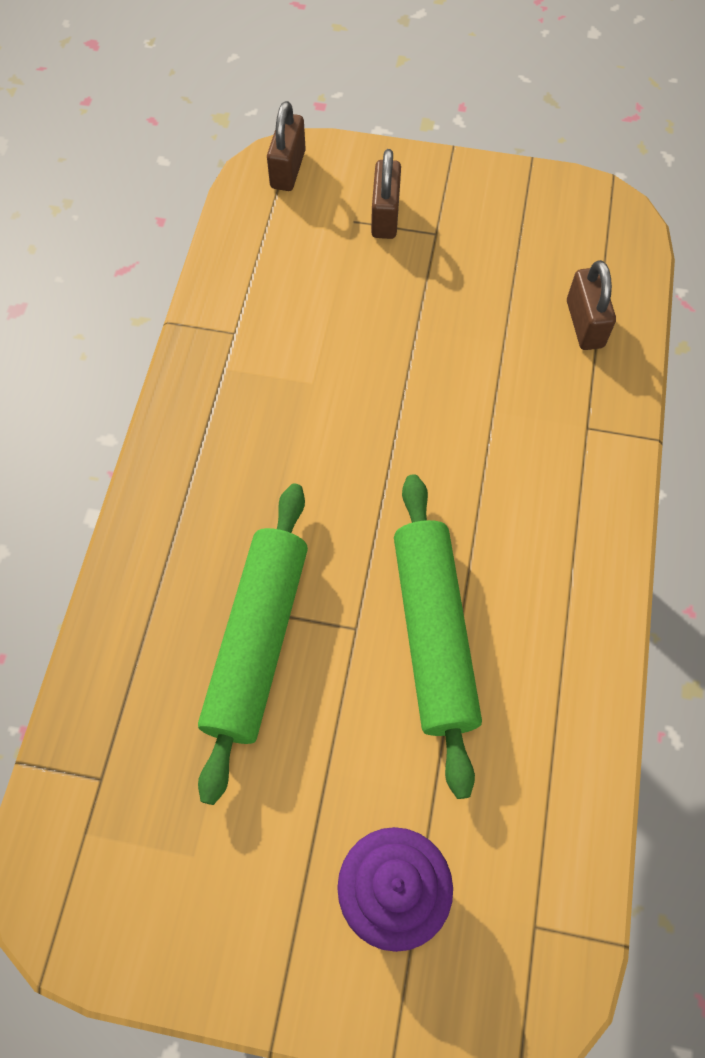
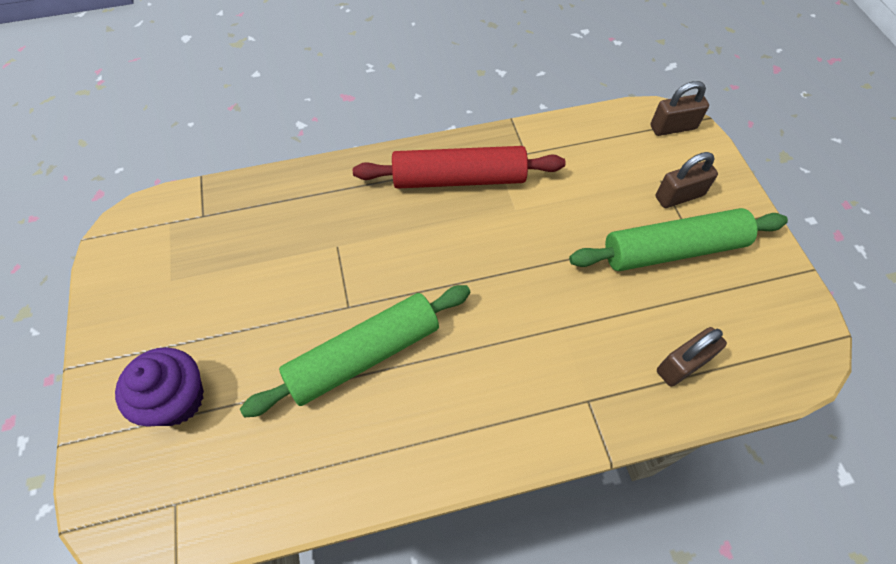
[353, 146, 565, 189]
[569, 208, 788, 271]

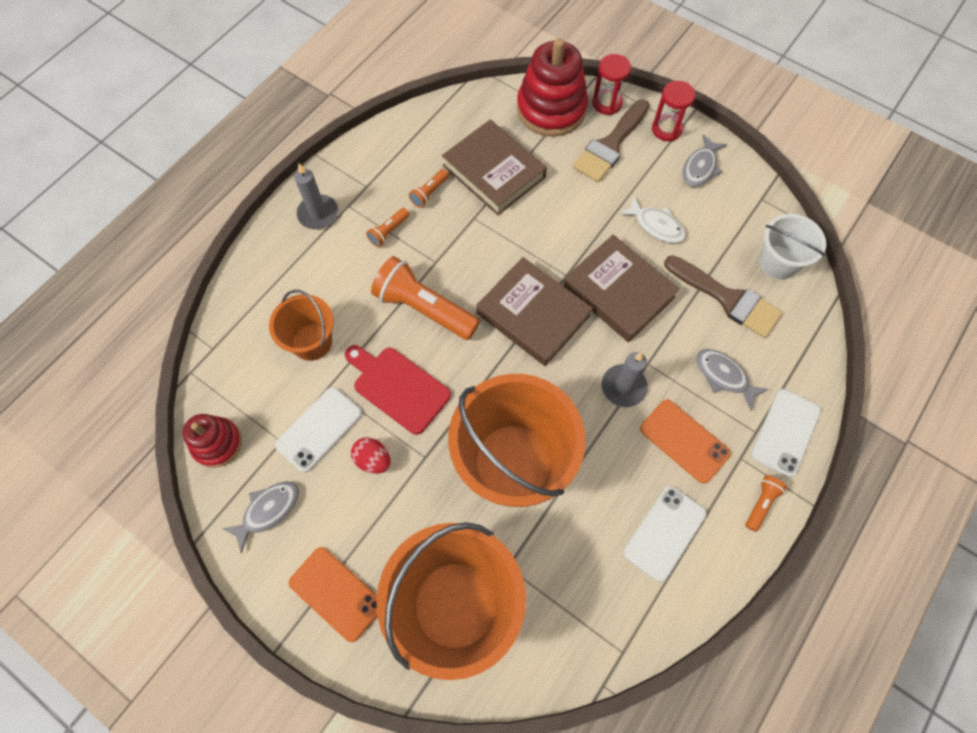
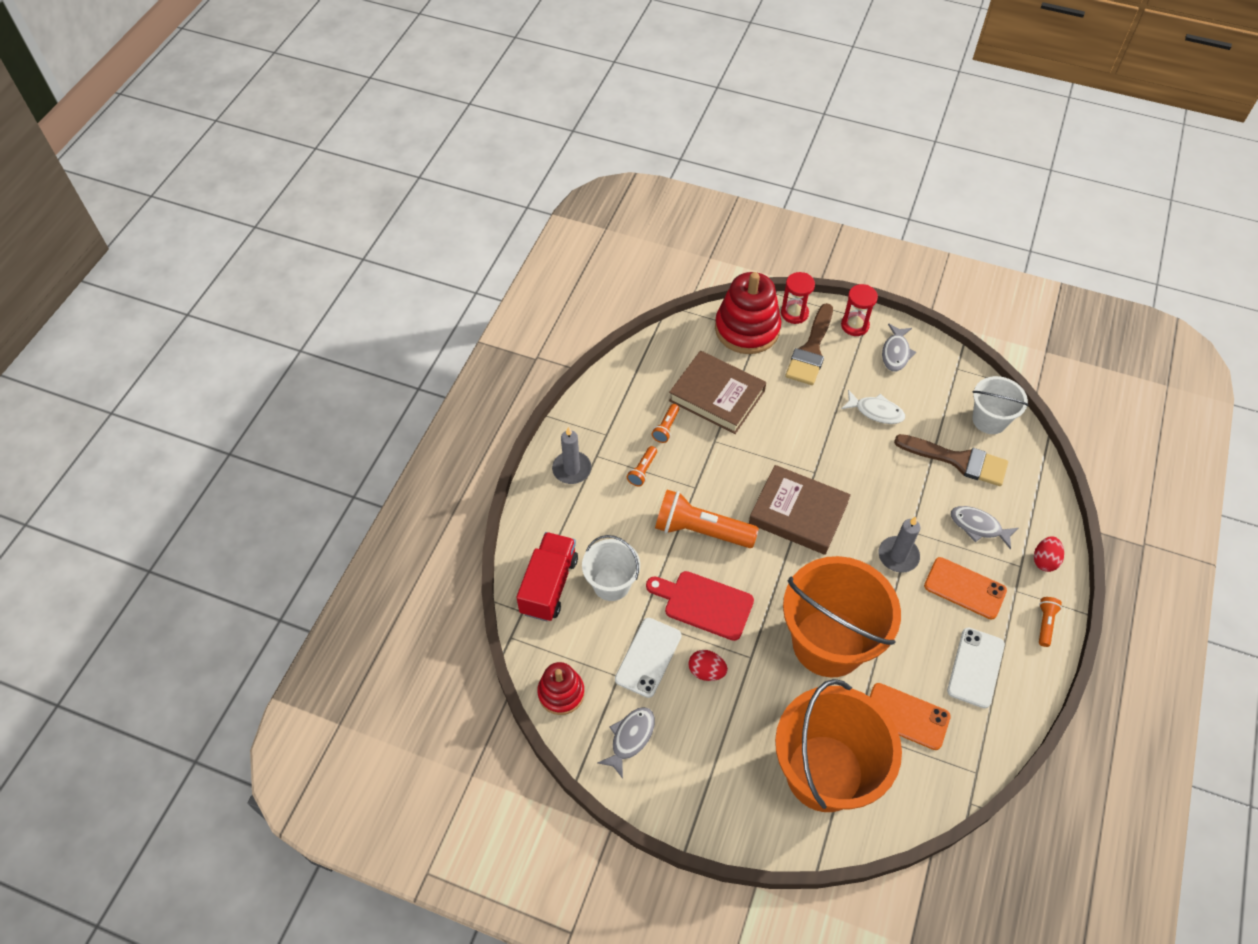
[516, 532, 578, 622]
[582, 535, 640, 601]
[869, 683, 951, 750]
[1034, 537, 1064, 572]
[563, 234, 680, 342] (first image)

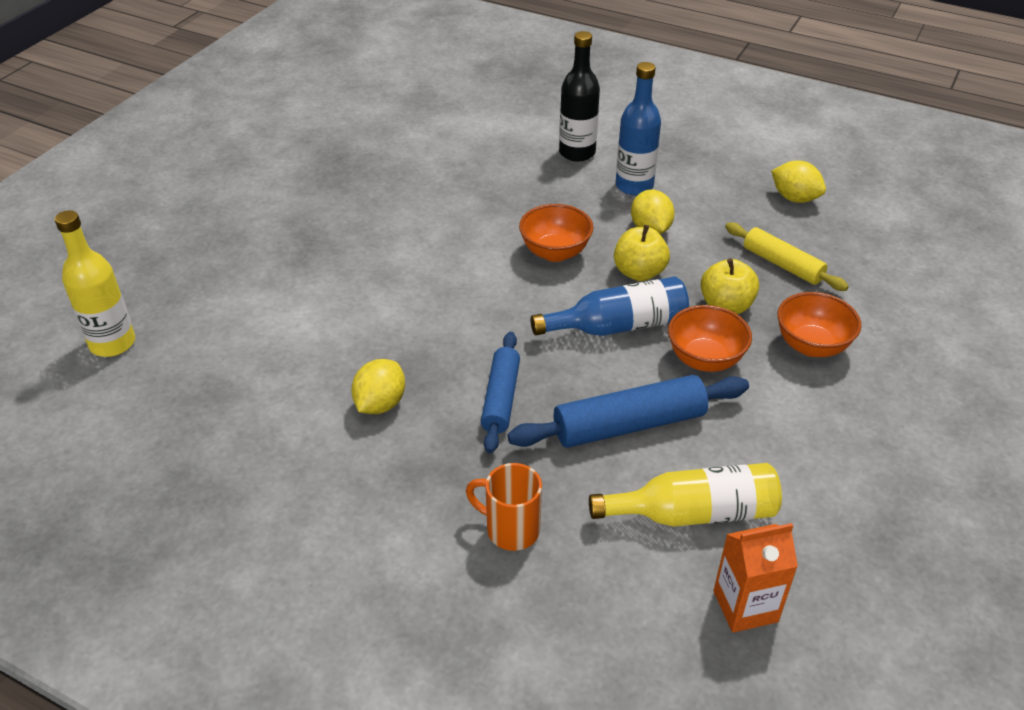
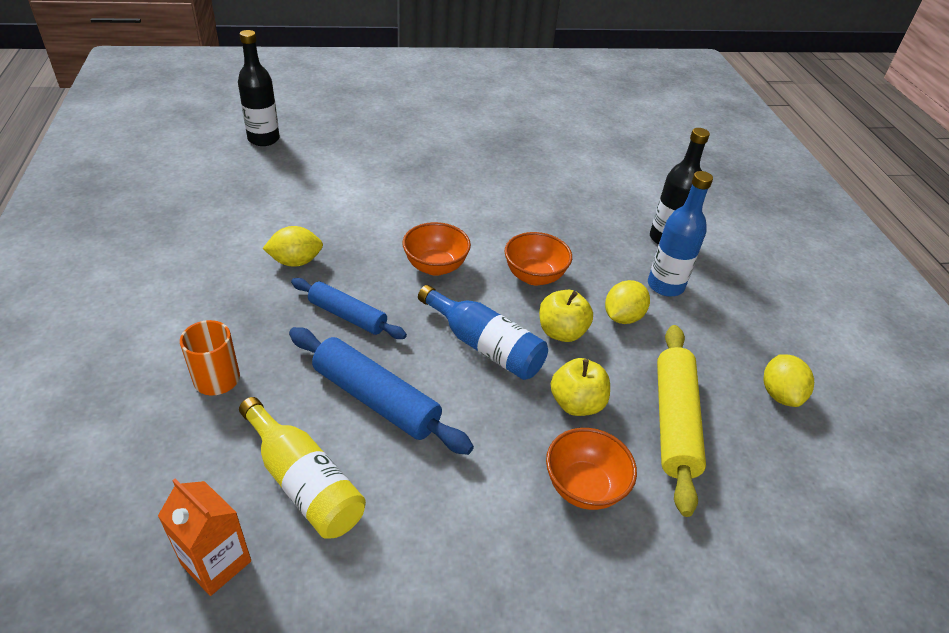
[238, 30, 280, 146]
[291, 278, 407, 339]
[402, 222, 471, 276]
[657, 325, 706, 517]

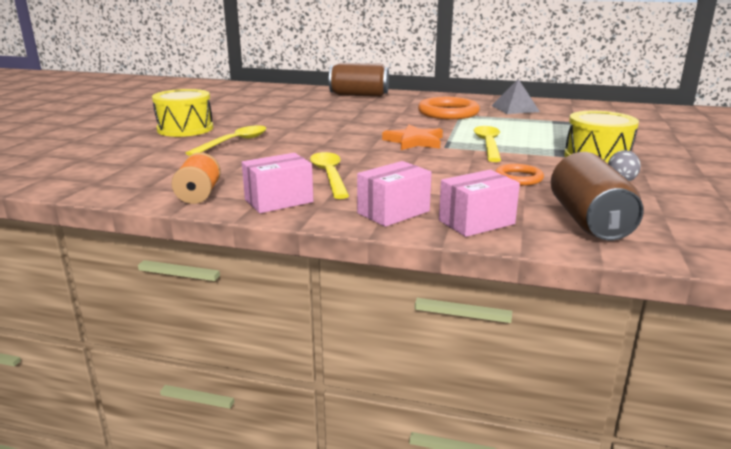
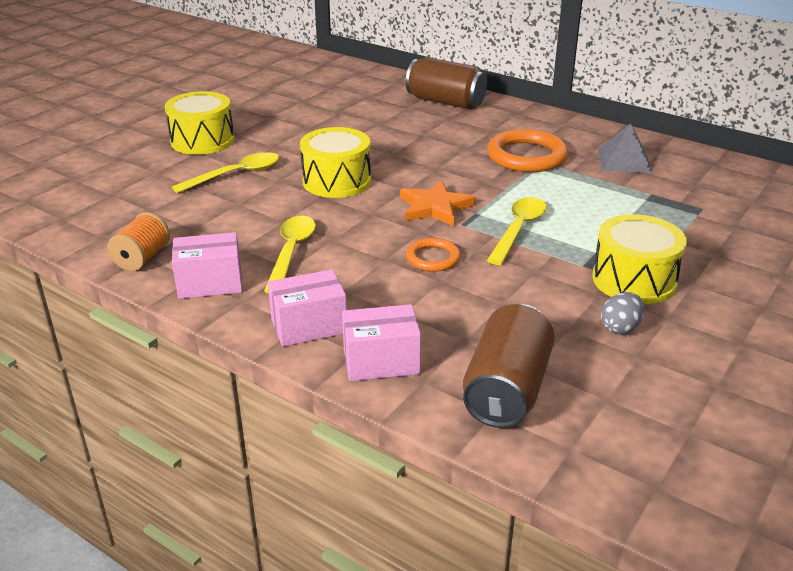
[300, 127, 371, 198]
[406, 238, 461, 272]

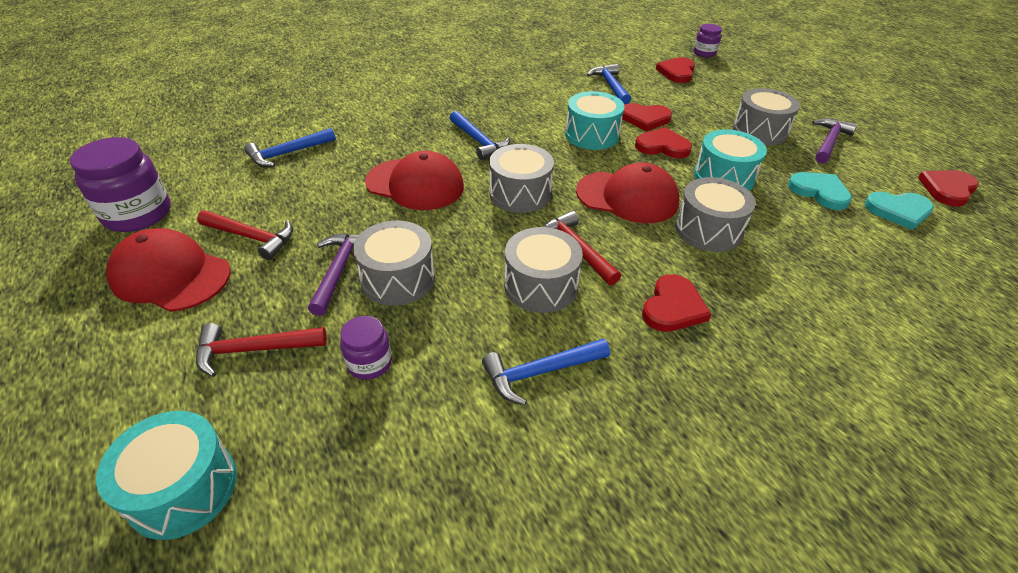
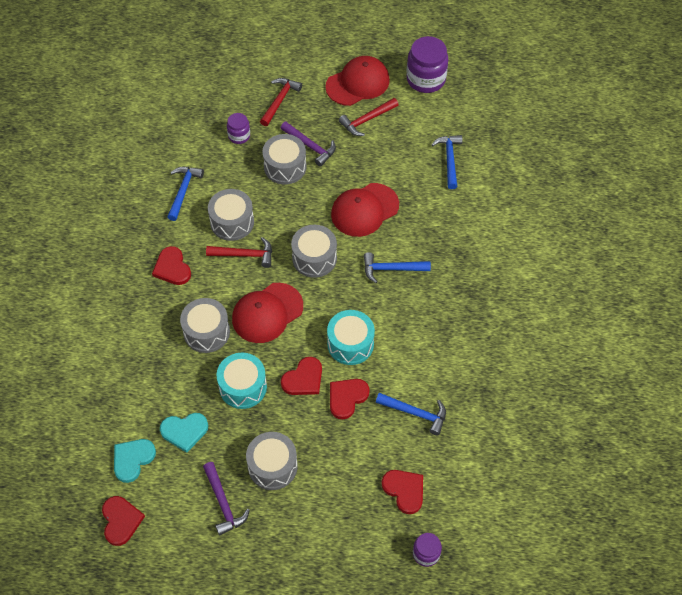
[96, 411, 237, 540] (first image)

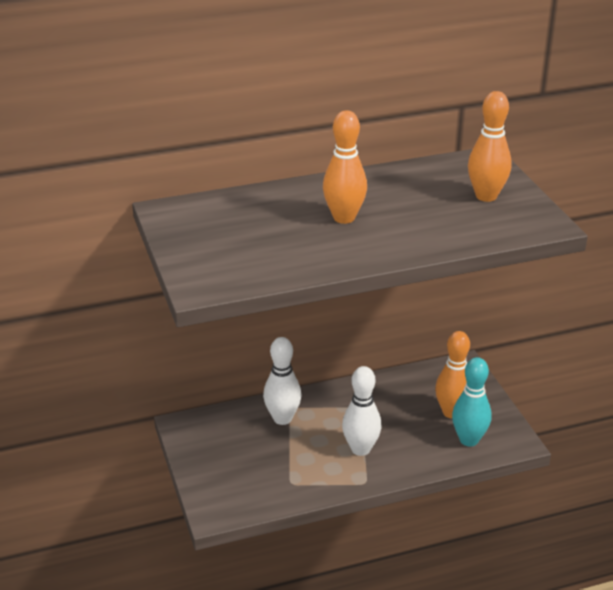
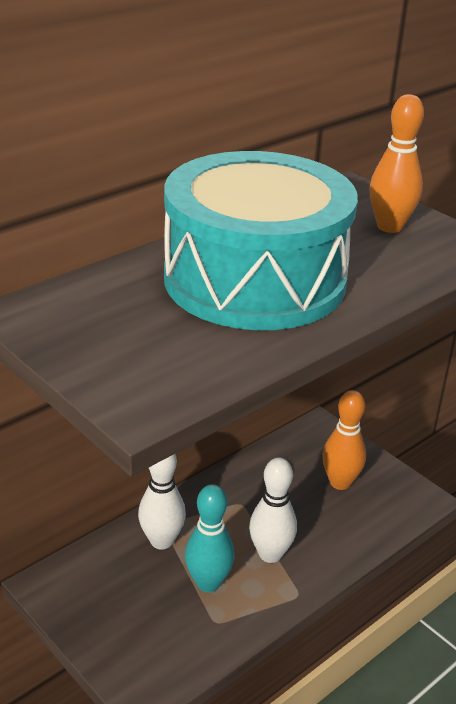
[164, 151, 358, 330]
[185, 484, 235, 592]

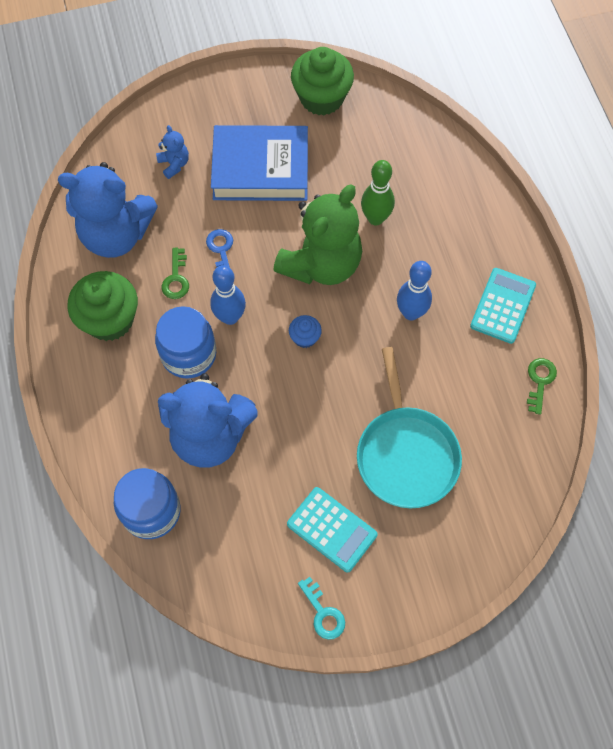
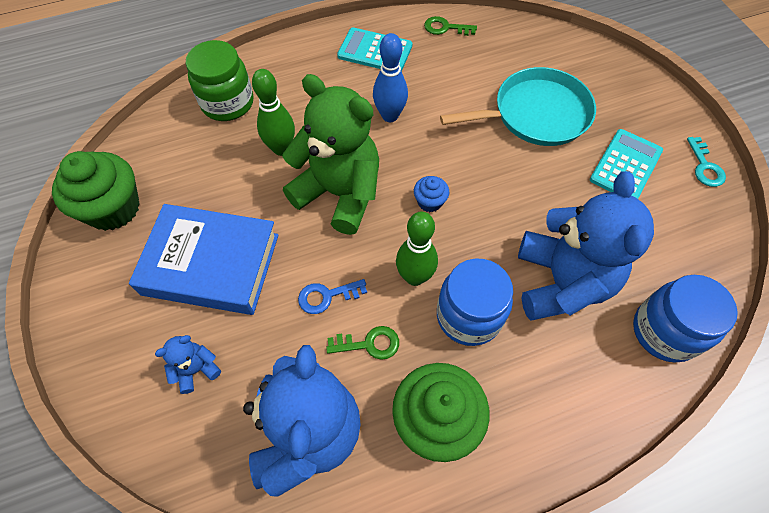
[129, 204, 279, 315]
[186, 40, 254, 121]
[396, 212, 438, 286]
[687, 137, 726, 187]

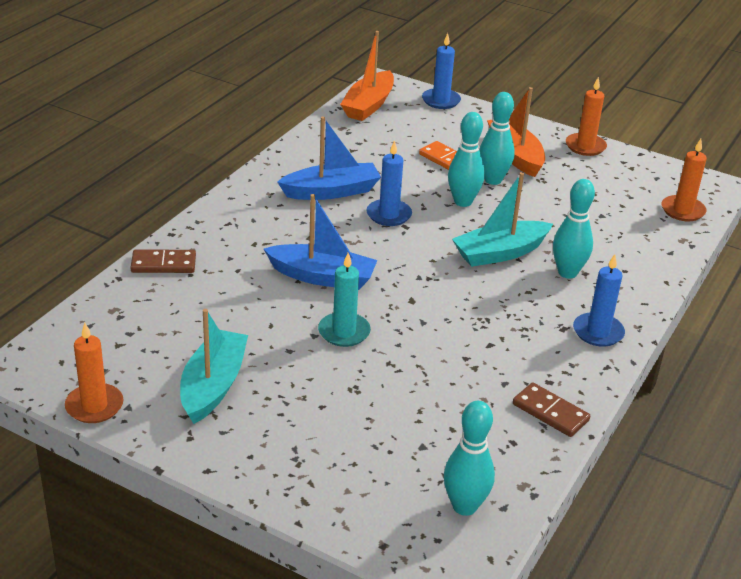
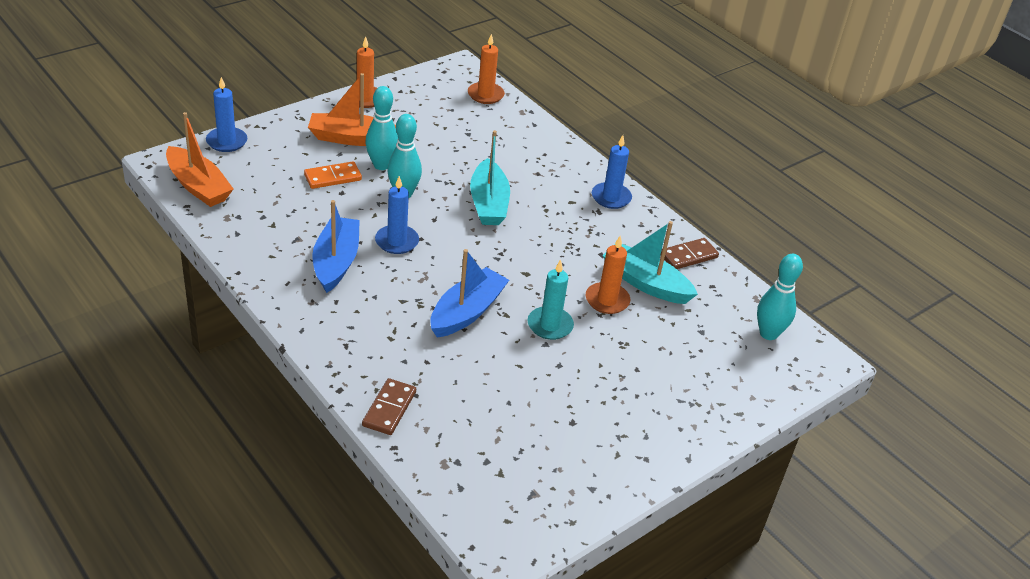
[586, 236, 630, 314]
[602, 221, 698, 304]
[553, 179, 595, 279] (first image)

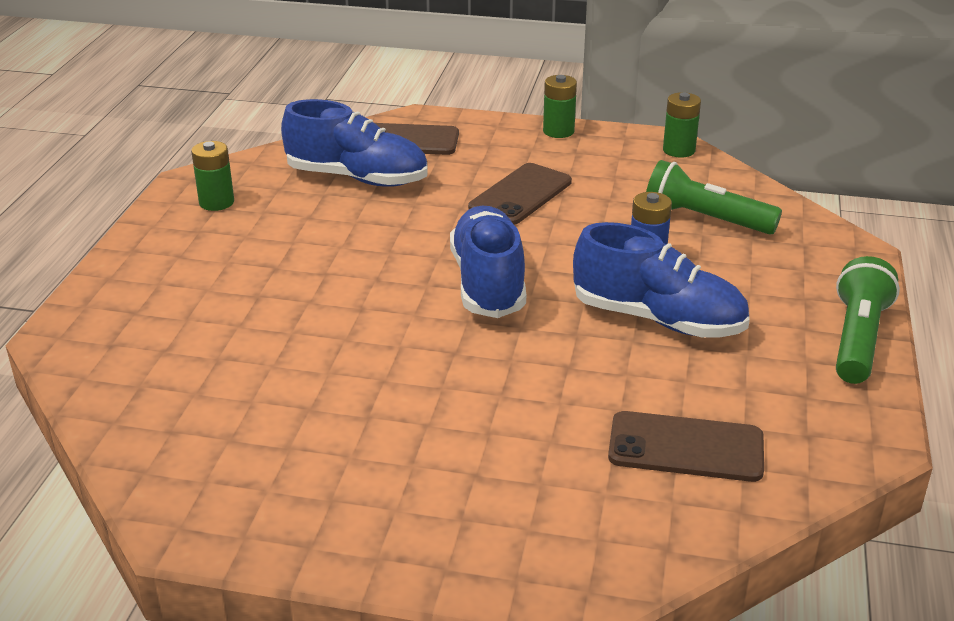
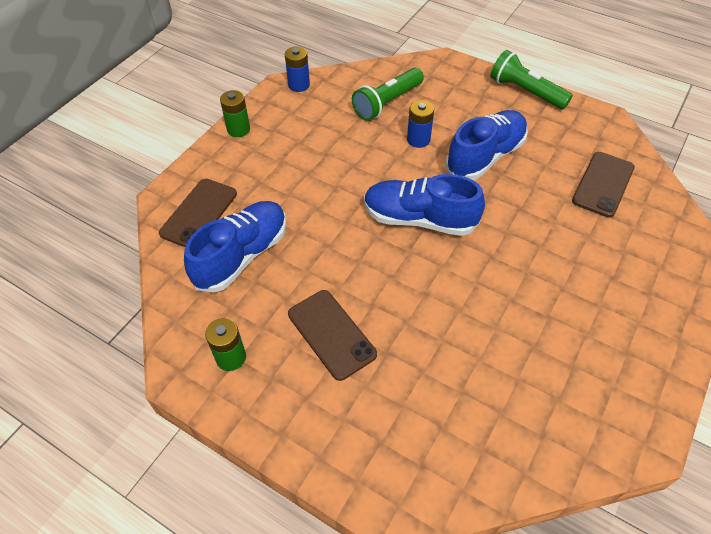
[285, 47, 310, 92]
[288, 290, 377, 381]

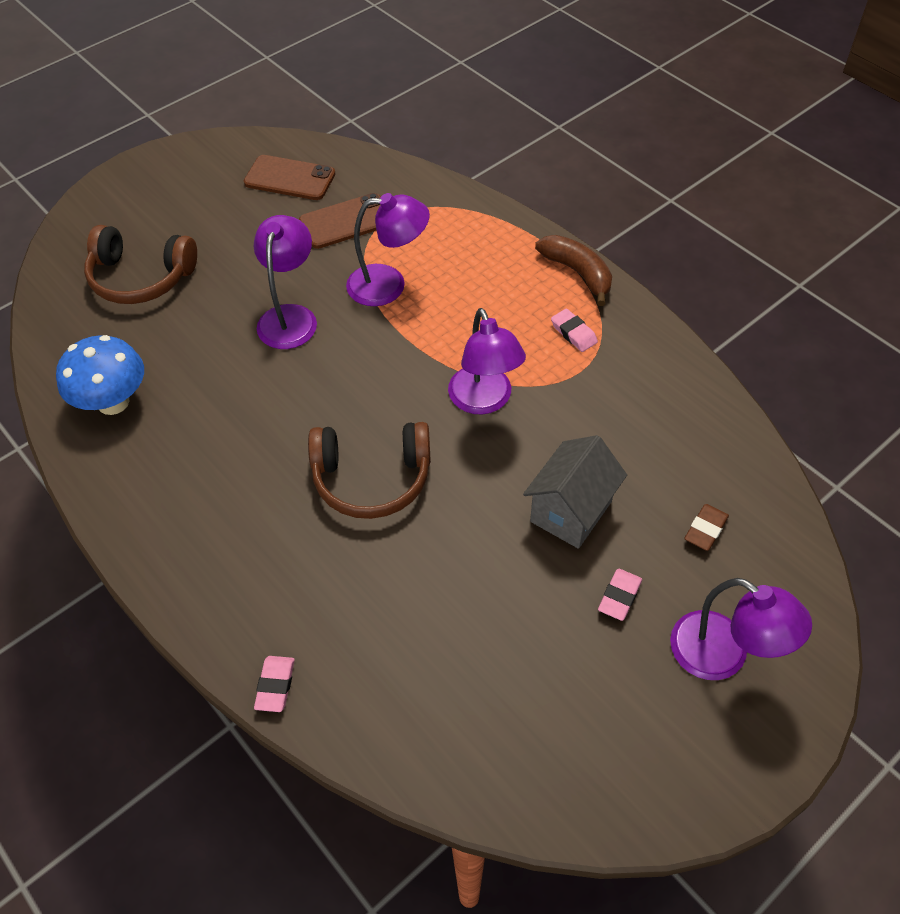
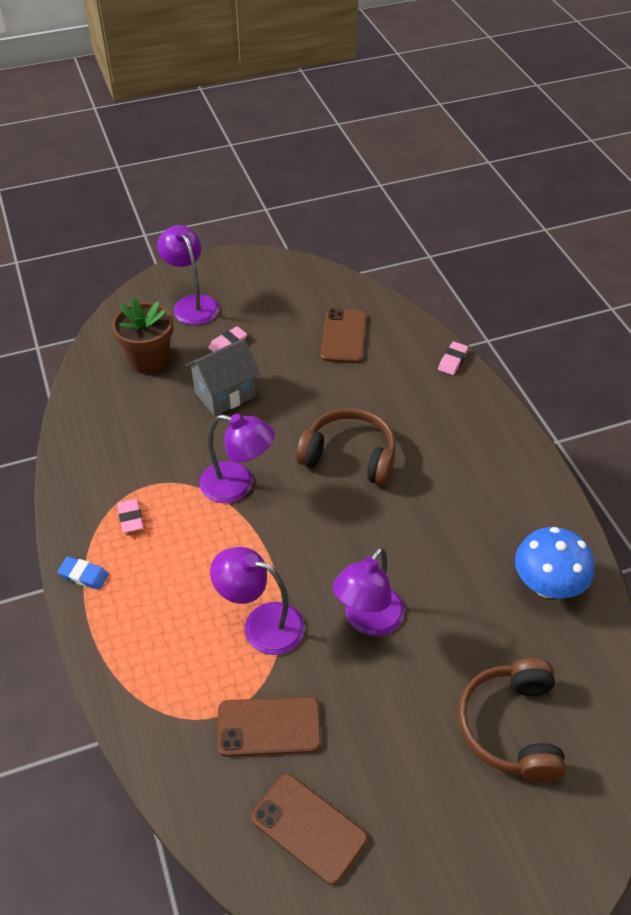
[57, 557, 109, 590]
[112, 298, 173, 374]
[199, 414, 274, 503]
[320, 308, 367, 363]
[458, 658, 566, 783]

